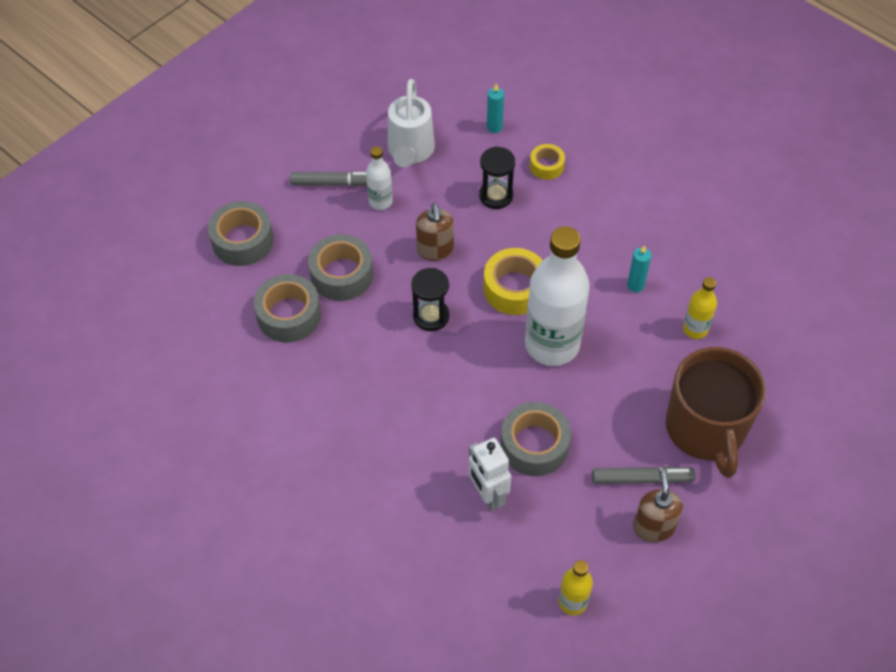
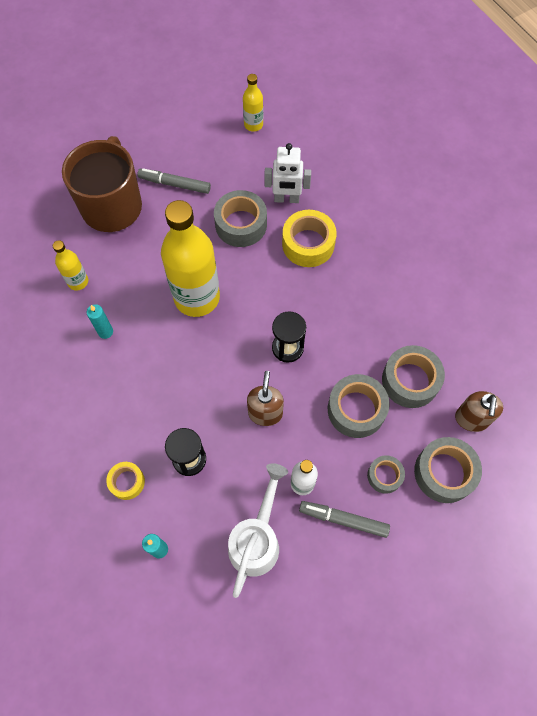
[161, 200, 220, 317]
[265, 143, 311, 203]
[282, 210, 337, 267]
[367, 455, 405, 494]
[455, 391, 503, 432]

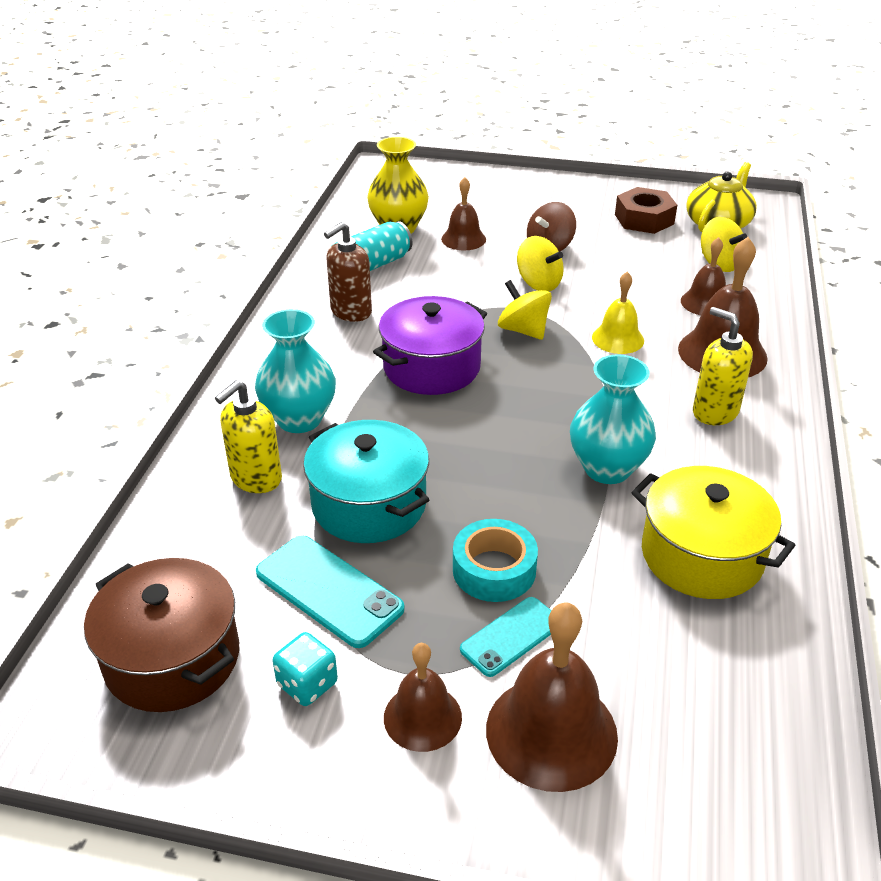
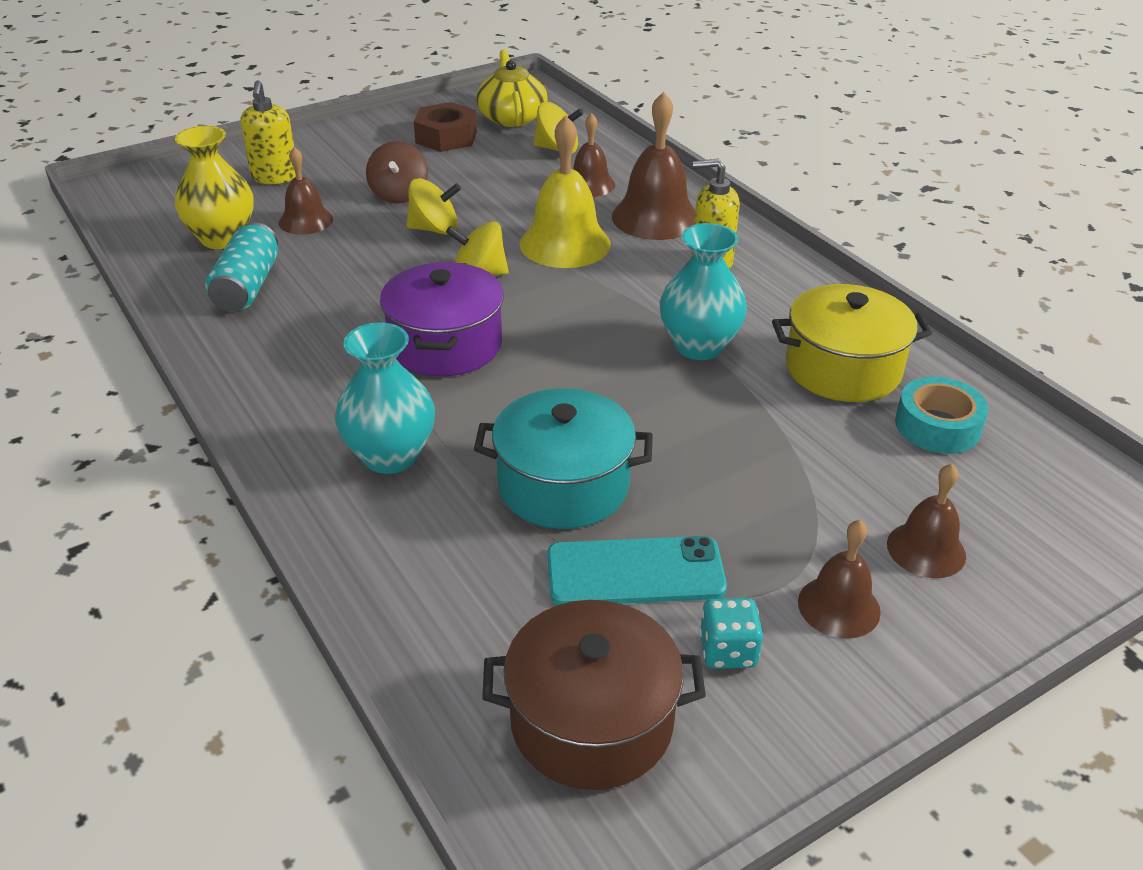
[241, 80, 296, 184]
[519, 116, 611, 268]
[887, 464, 966, 578]
[895, 377, 989, 454]
[324, 222, 372, 322] (first image)
[460, 597, 552, 677] (first image)

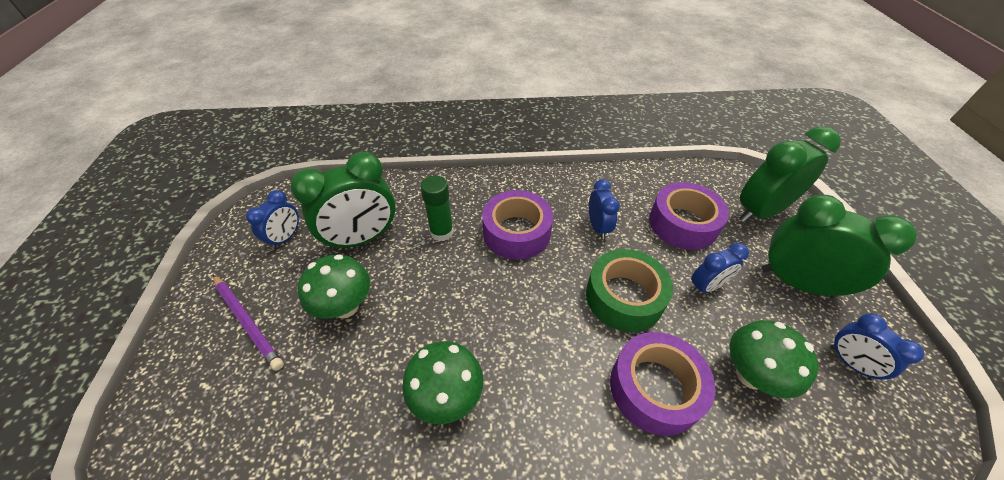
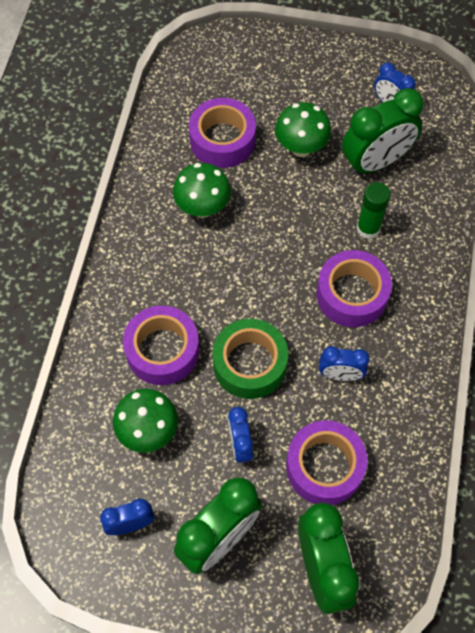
[189, 98, 256, 168]
[342, 88, 424, 175]
[213, 275, 284, 371] (first image)

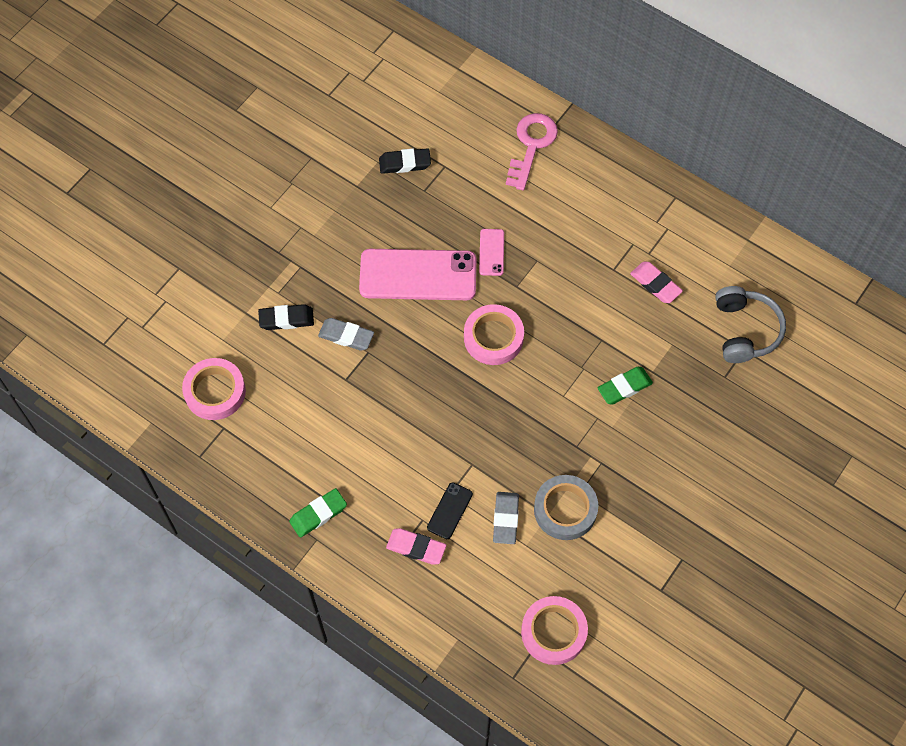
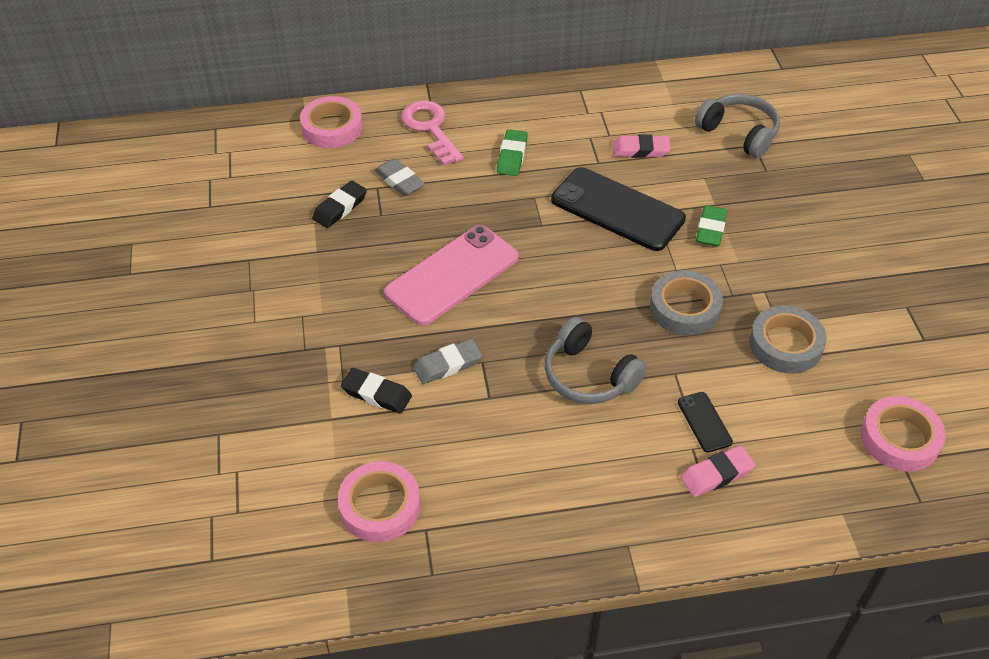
[300, 96, 363, 148]
[341, 368, 412, 414]
[375, 158, 425, 196]
[497, 129, 528, 176]
[545, 317, 647, 404]
[551, 167, 686, 251]
[650, 270, 723, 335]
[479, 229, 504, 276] (first image)

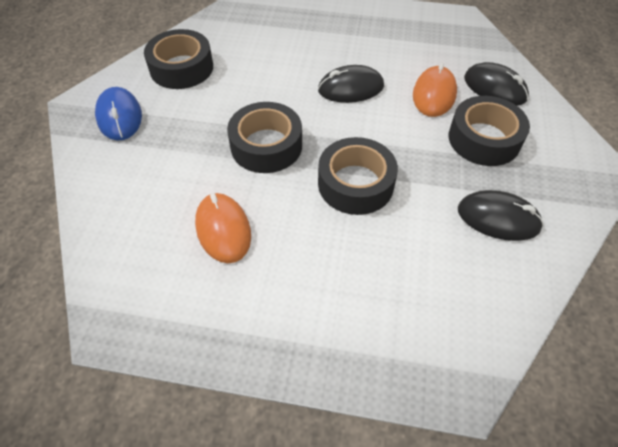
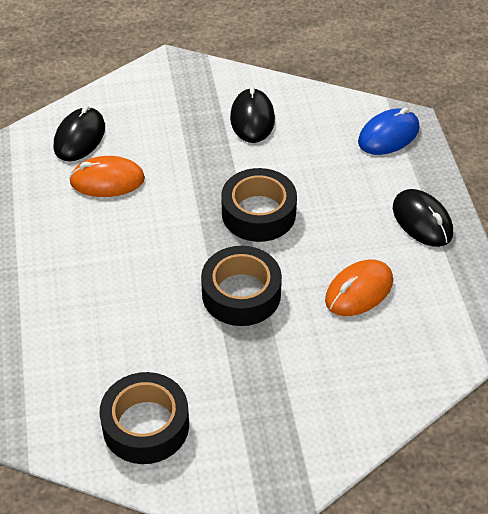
[358, 108, 419, 155]
[393, 189, 453, 247]
[449, 96, 530, 166] (first image)

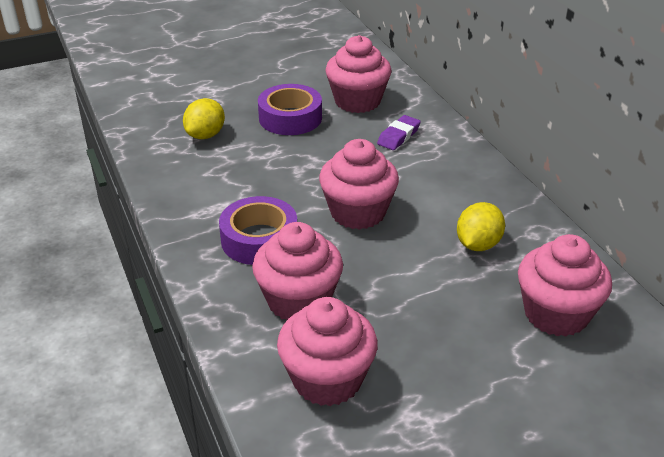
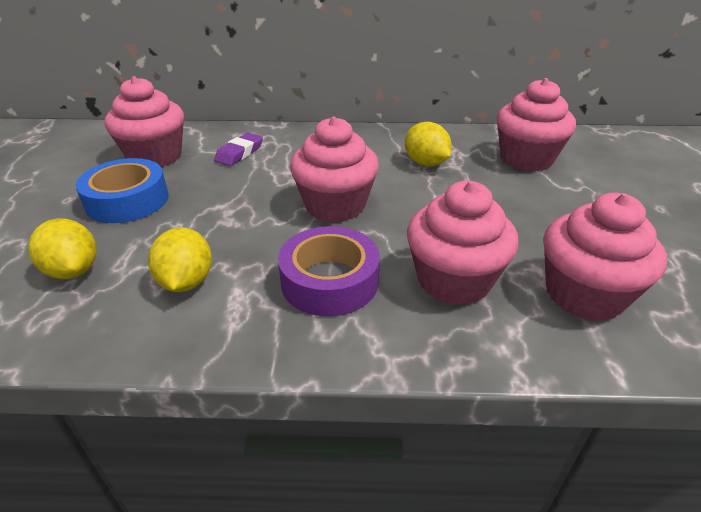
[76, 158, 169, 223]
[148, 227, 212, 292]
[214, 133, 263, 166]

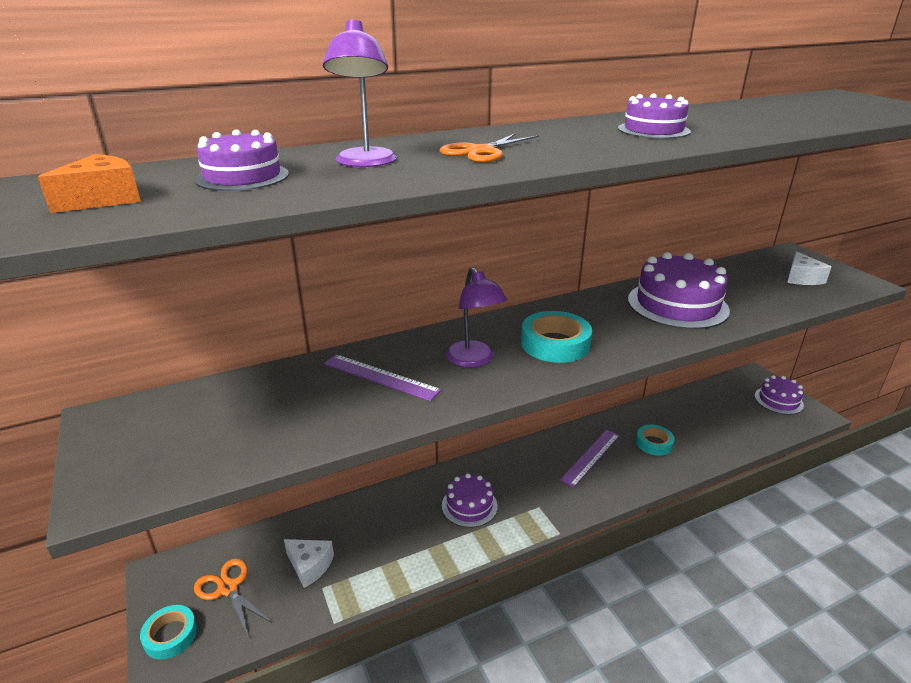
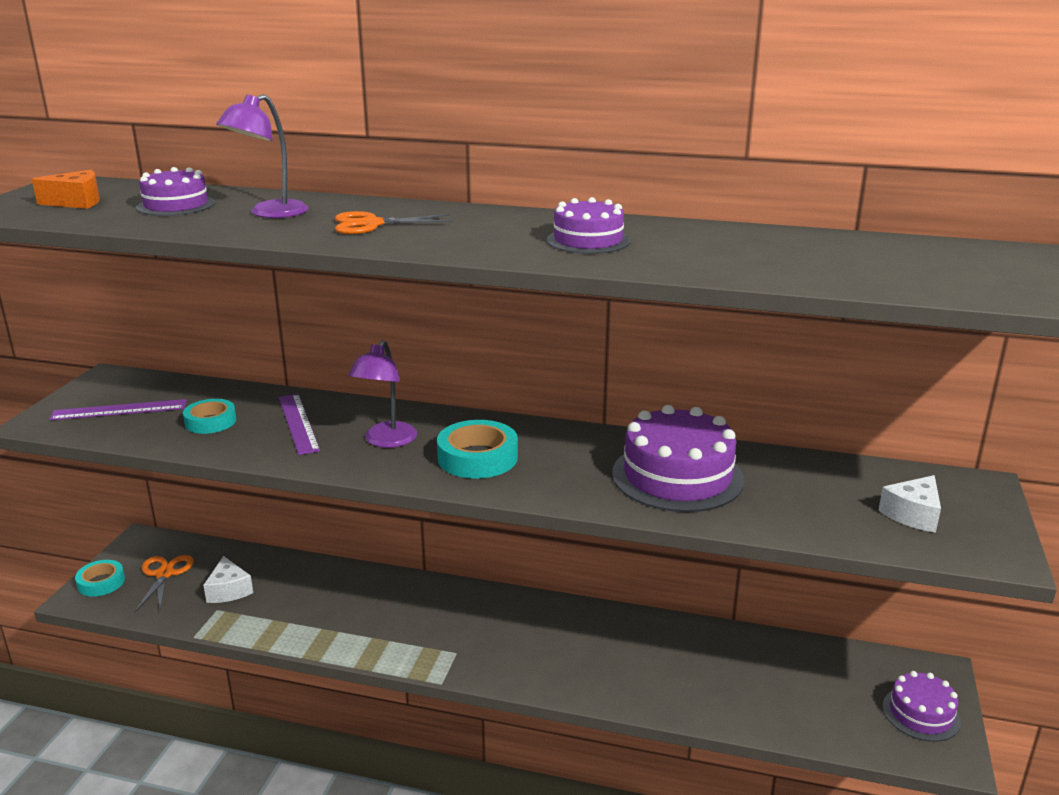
[49, 399, 186, 420]
[183, 399, 236, 434]
[442, 473, 498, 528] (first image)

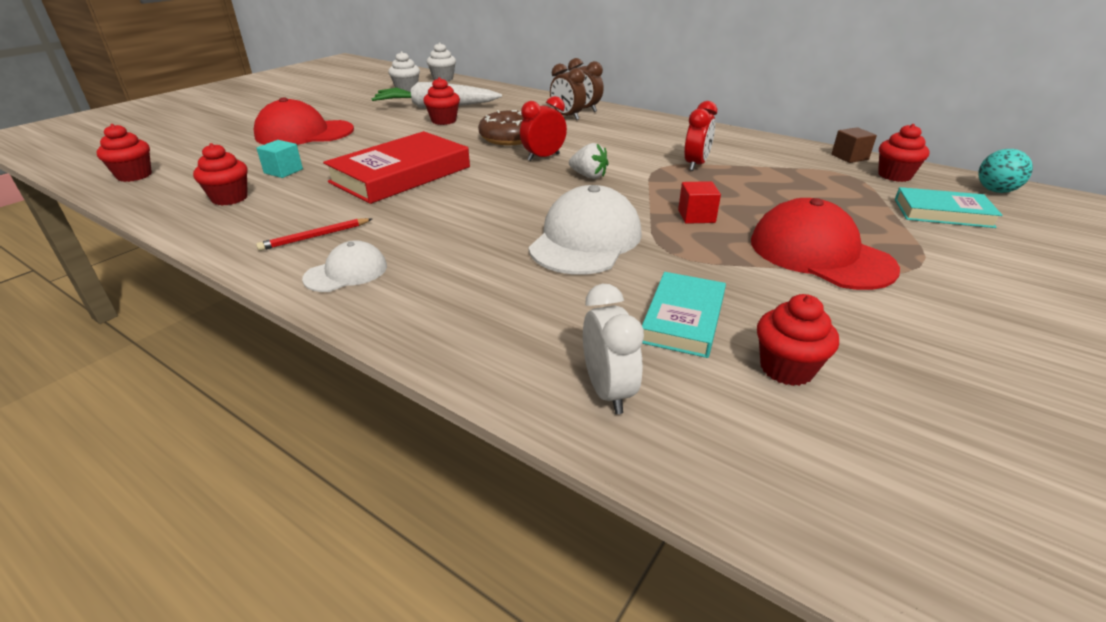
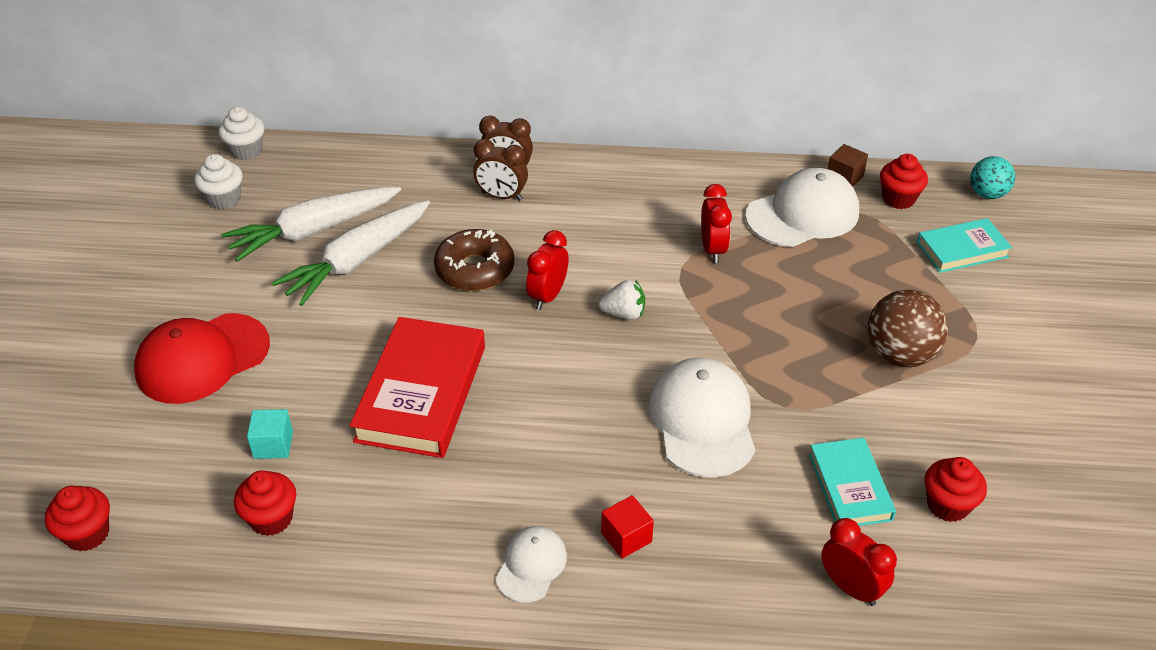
[272, 200, 430, 306]
[601, 495, 654, 558]
[745, 168, 859, 247]
[821, 518, 897, 606]
[867, 290, 948, 367]
[256, 218, 372, 251] (first image)

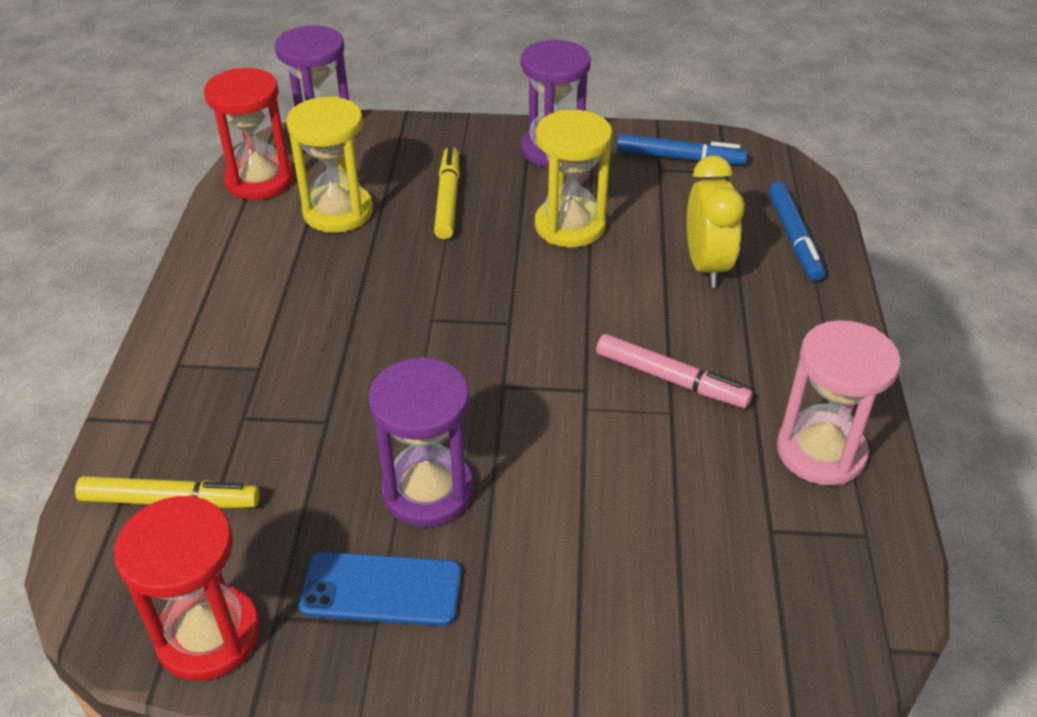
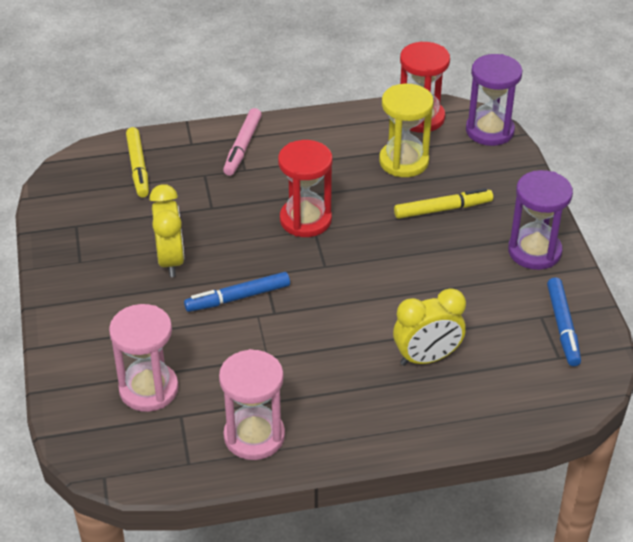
[109, 304, 179, 412]
[149, 184, 184, 277]
[184, 272, 290, 312]
[223, 108, 262, 176]
[278, 140, 333, 237]
[299, 552, 462, 626] (first image)
[535, 110, 612, 247] (first image)

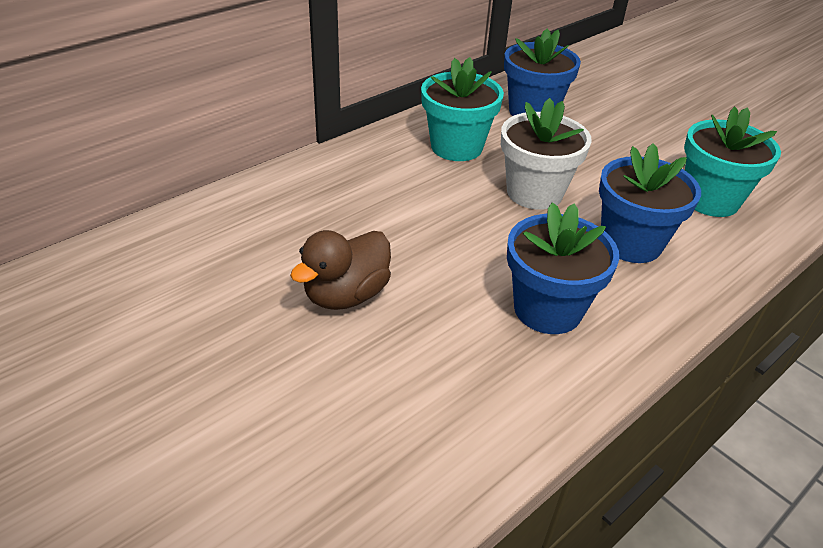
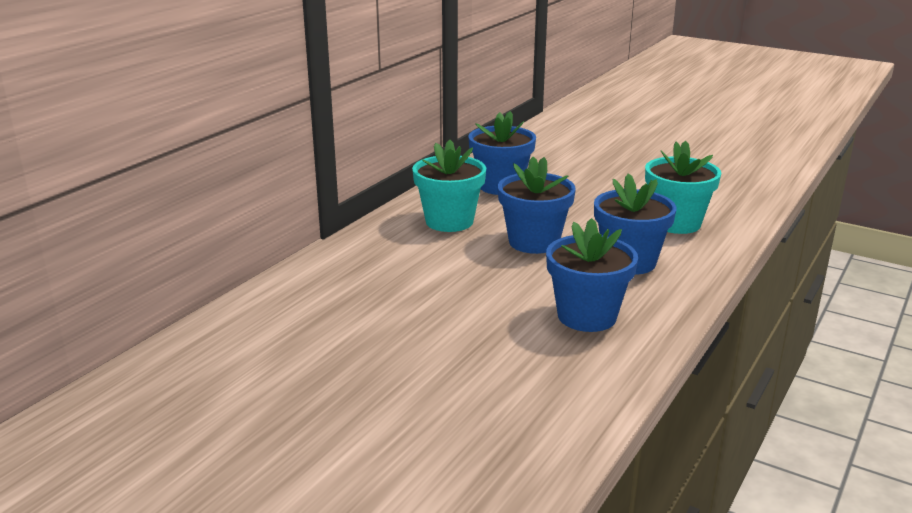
[498, 157, 576, 254]
[290, 230, 391, 310] (first image)

